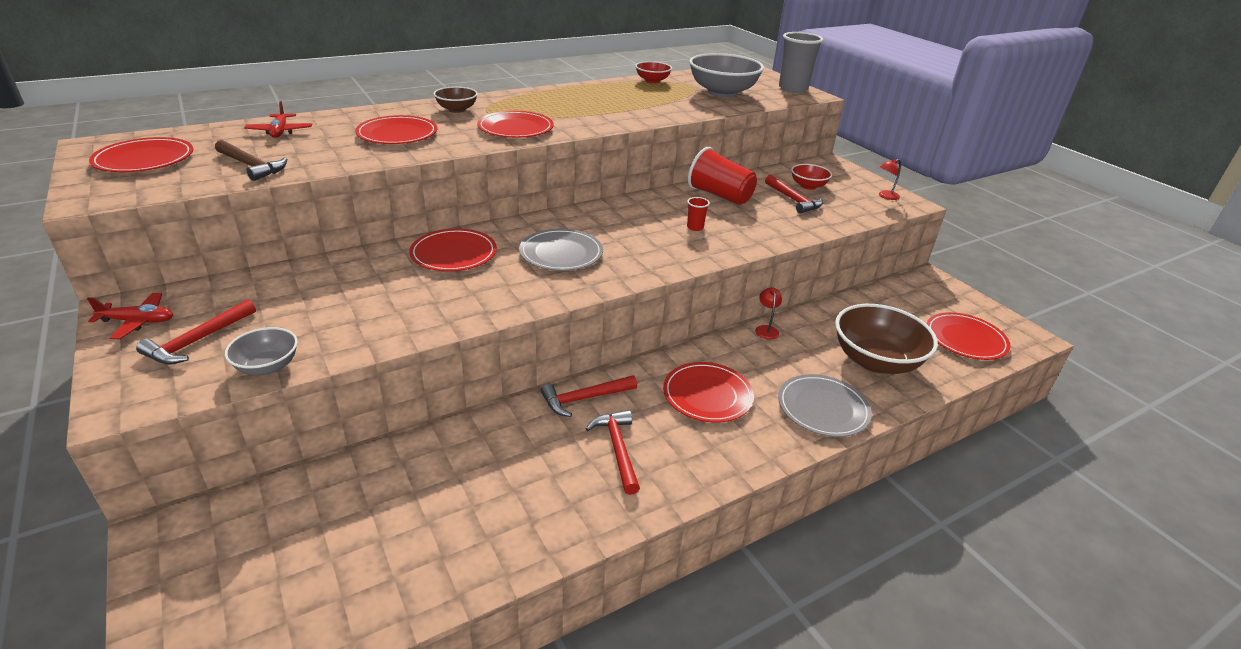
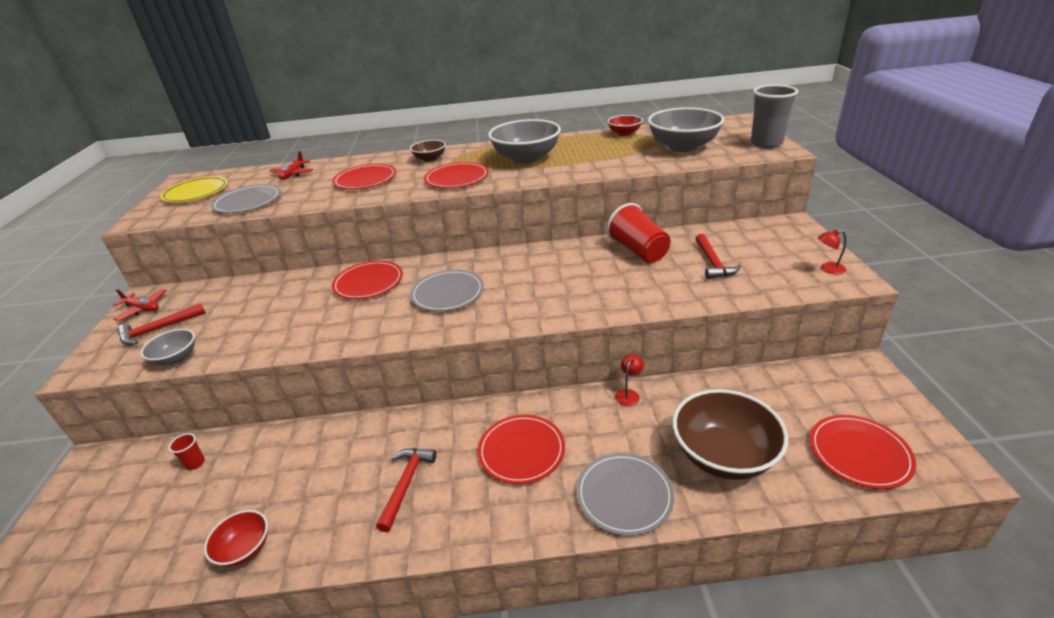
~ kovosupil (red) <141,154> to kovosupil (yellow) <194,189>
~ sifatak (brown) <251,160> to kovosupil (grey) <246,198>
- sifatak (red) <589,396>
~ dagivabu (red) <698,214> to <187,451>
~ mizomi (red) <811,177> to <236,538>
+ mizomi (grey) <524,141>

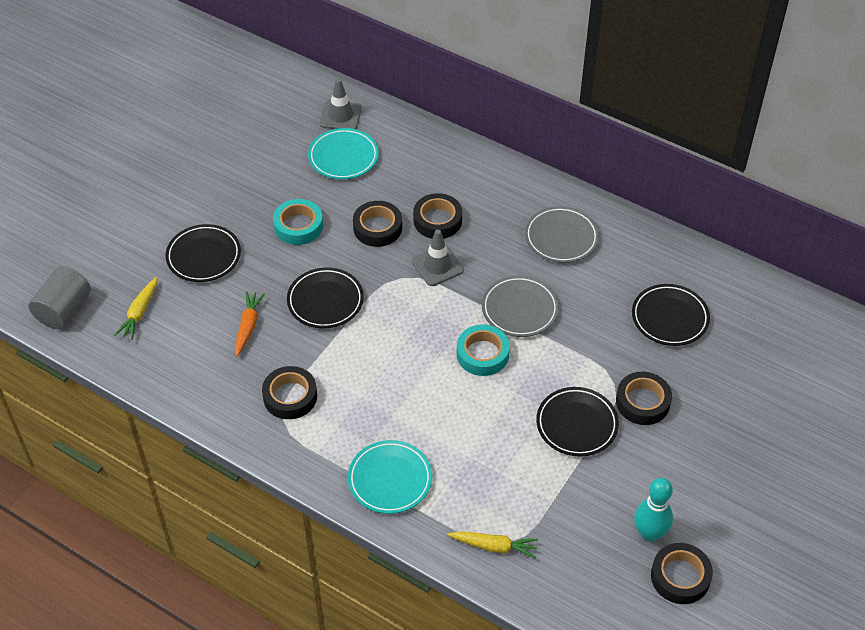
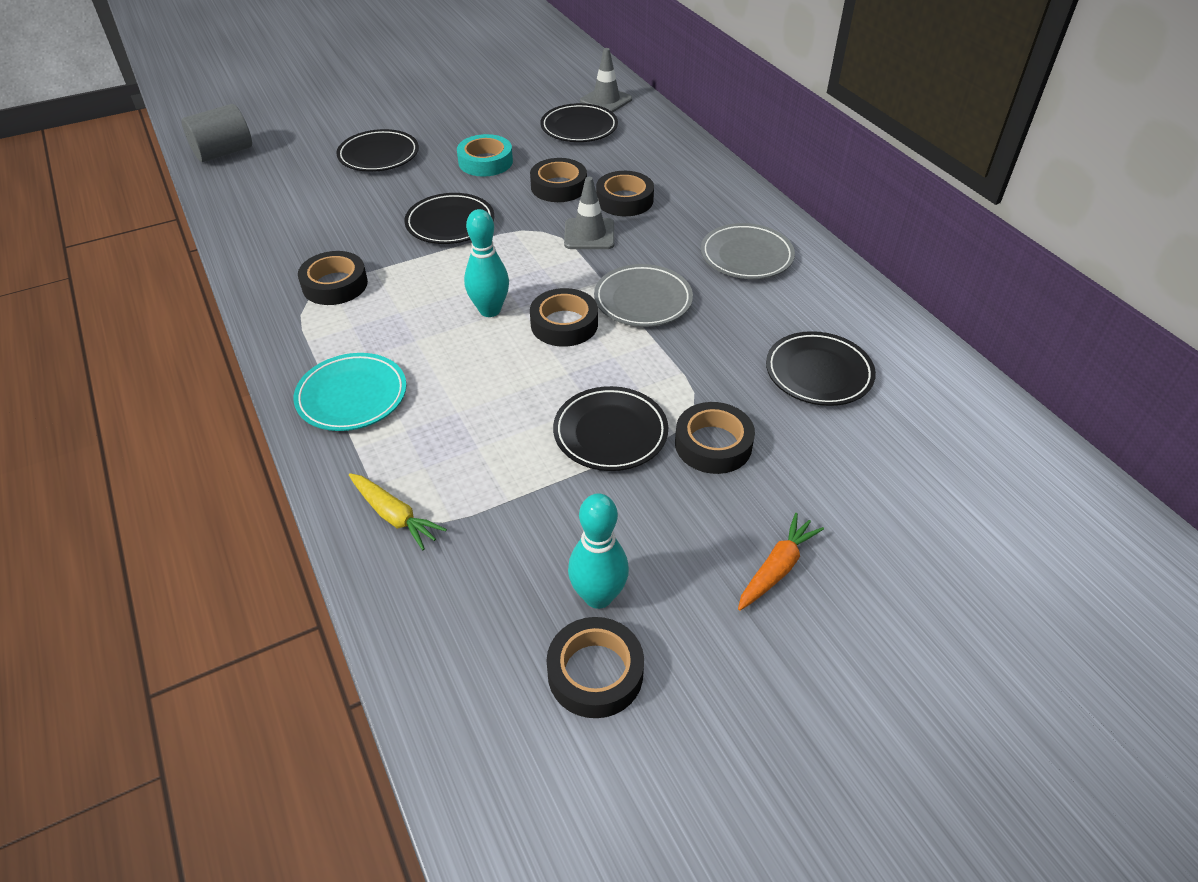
- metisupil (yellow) <135,308>
~ metisupil (orange) <250,324> to <781,562>
~ kovosupil (turquoise) <343,154> to kovosupil (black) <579,122>
~ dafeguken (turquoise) <483,350> to dafeguken (black) <564,317>
+ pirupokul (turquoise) <486,263>

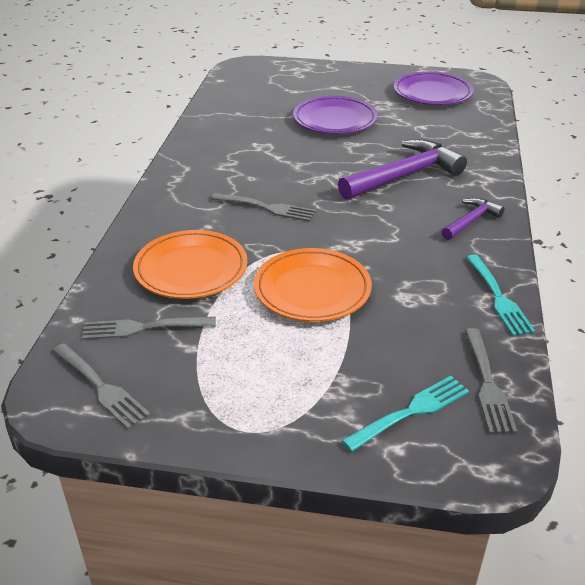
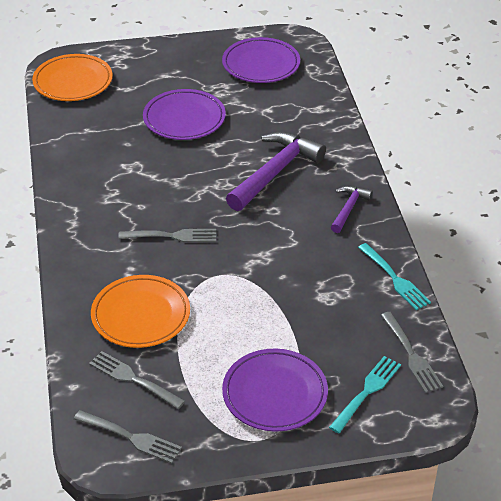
~ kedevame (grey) <149,328> = <137,380> 60 degrees clockwise
~ kovosupil (orange) <313,285> to <72,77>
+ kovosupil (purple) <275,390>

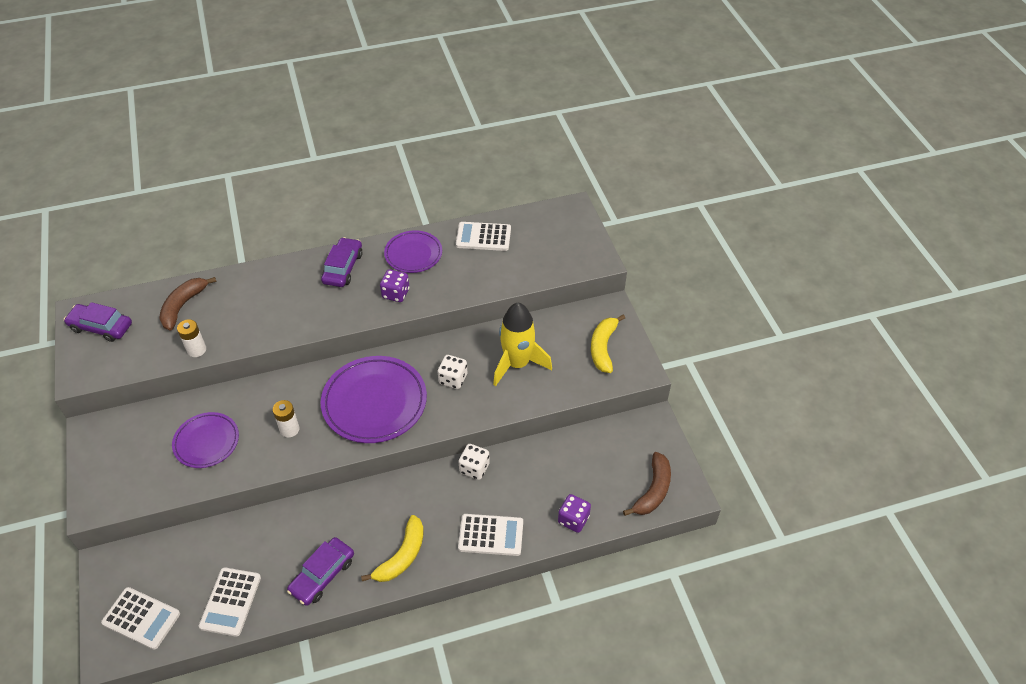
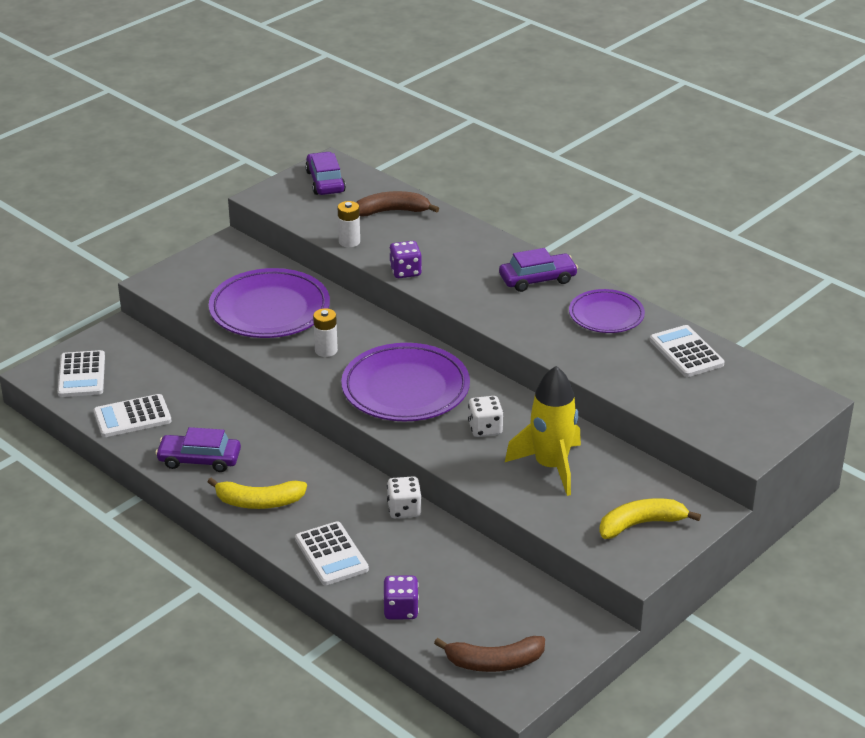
~ kovosupil (purple) <205,440> = <269,303> x1.66
~ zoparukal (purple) <395,285> to <405,259>

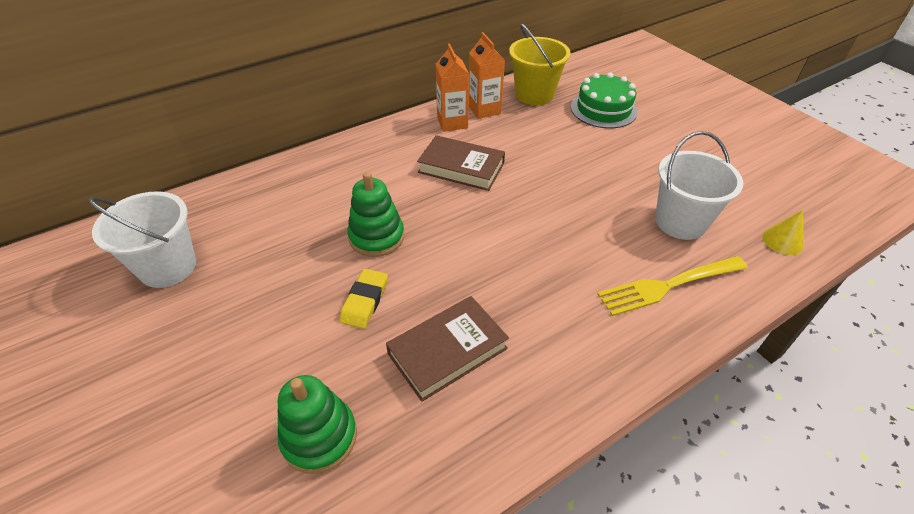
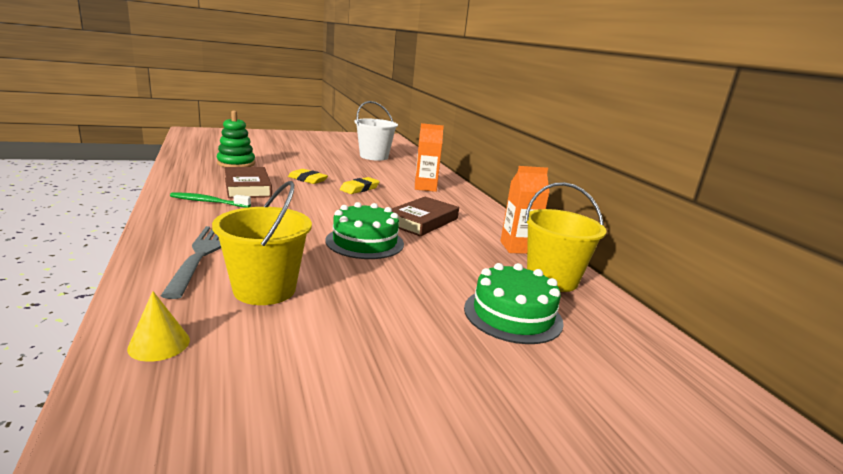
~ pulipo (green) <375,214> to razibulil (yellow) <360,185>
~ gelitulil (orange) <452,88> to <429,157>
~ kedevame (yellow) <672,286> to kedevame (grey) <191,262>
~ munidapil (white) <699,185> to munidapil (yellow) <262,243>
+ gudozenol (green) <210,200>
+ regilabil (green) <365,230>

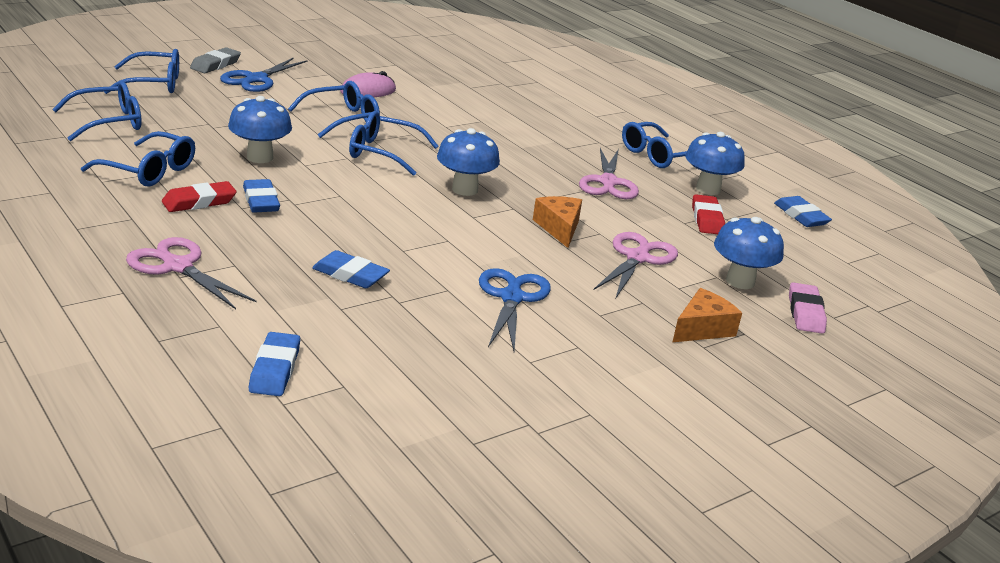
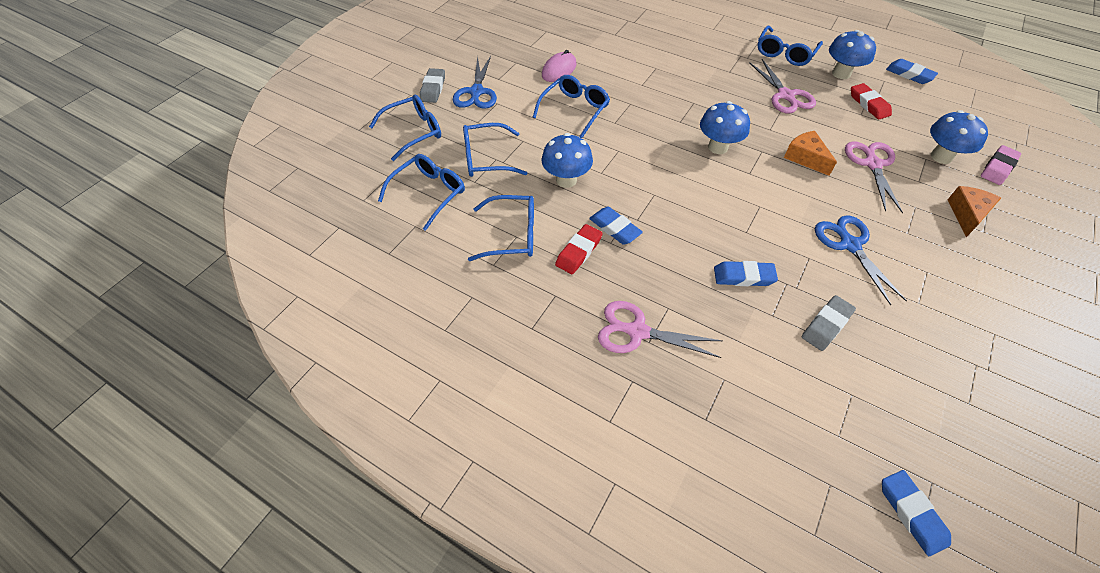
~ razibulil (blue) <274,364> to <916,513>
~ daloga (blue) <393,143> to <495,150>
~ razibulil (pink) <808,308> = <1001,165> 60 degrees clockwise
+ razibulil (grey) <829,323>

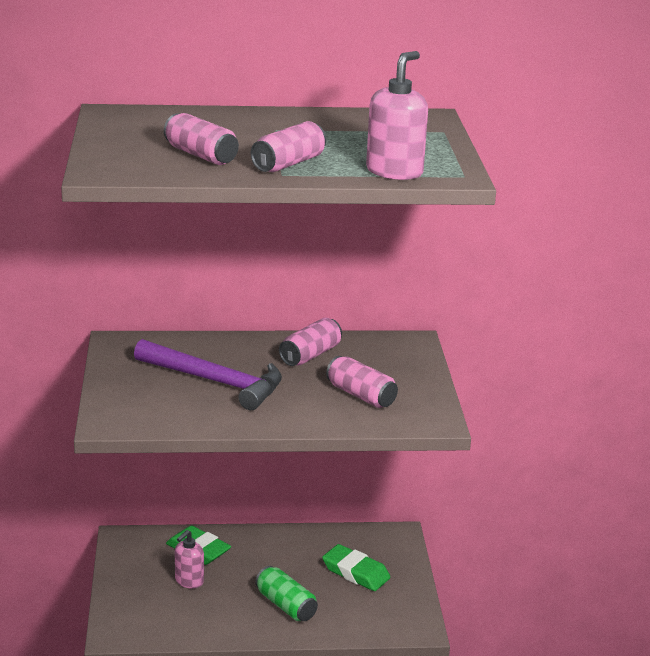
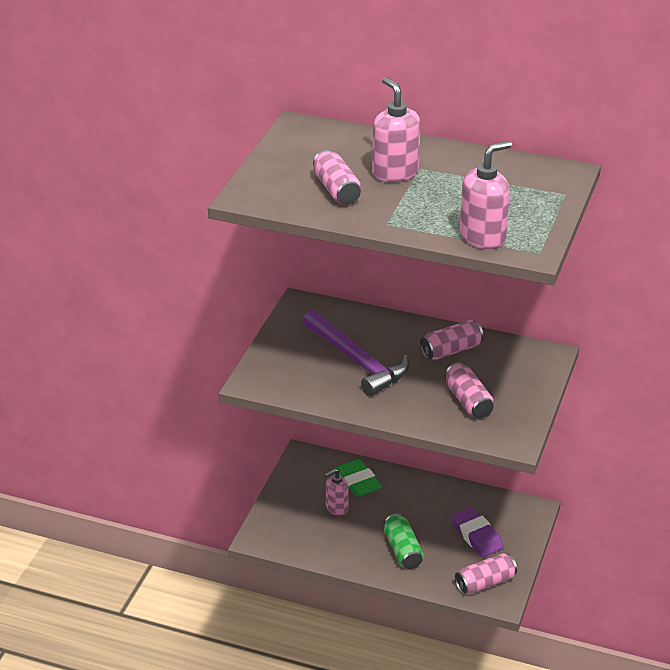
~ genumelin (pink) <288,146> to <486,573>
~ razibulil (green) <356,567> to razibulil (purple) <477,532>
+ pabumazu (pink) <396,129>

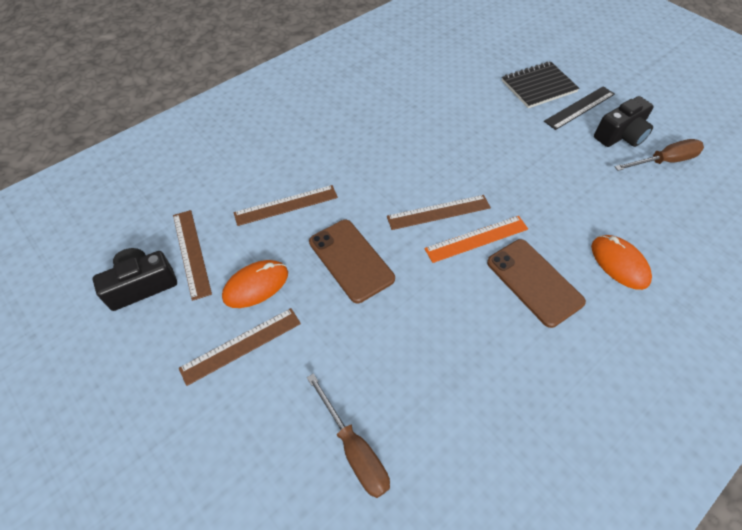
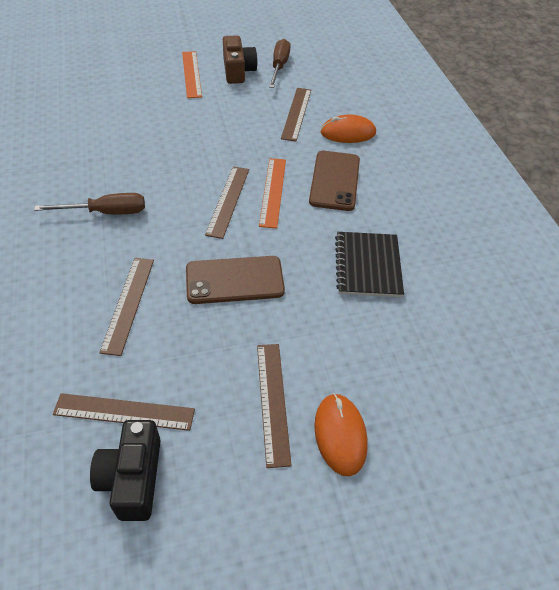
~ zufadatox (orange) <255,284> to <341,434>
~ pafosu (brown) <348,435> to <89,203>
~ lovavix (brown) <536,283> = <334,181> 75 degrees counterclockwise
~ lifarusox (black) <540,85> to <369,264>
~ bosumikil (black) <579,108> to bosumikil (orange) <192,74>
~ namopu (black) <624,121> to namopu (brown) <240,59>
+ bosumikil (brown) <296,114>

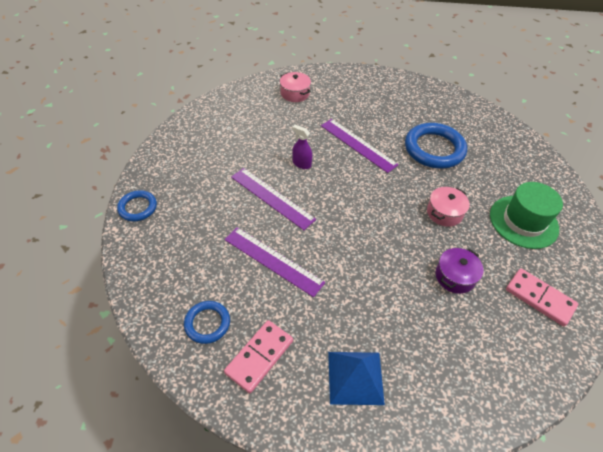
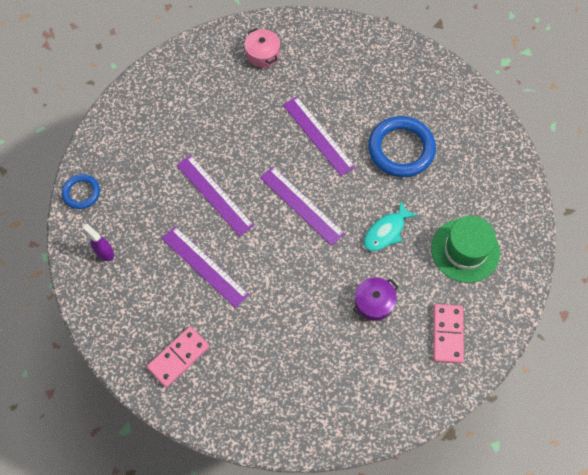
- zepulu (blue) <207,322>
~ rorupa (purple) <302,147> to <98,242>
- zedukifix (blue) <356,378>
~ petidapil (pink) <448,207> to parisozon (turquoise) <391,226>
~ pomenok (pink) <542,297> = <448,334> 45 degrees clockwise
+ bosumikil (purple) <302,206>

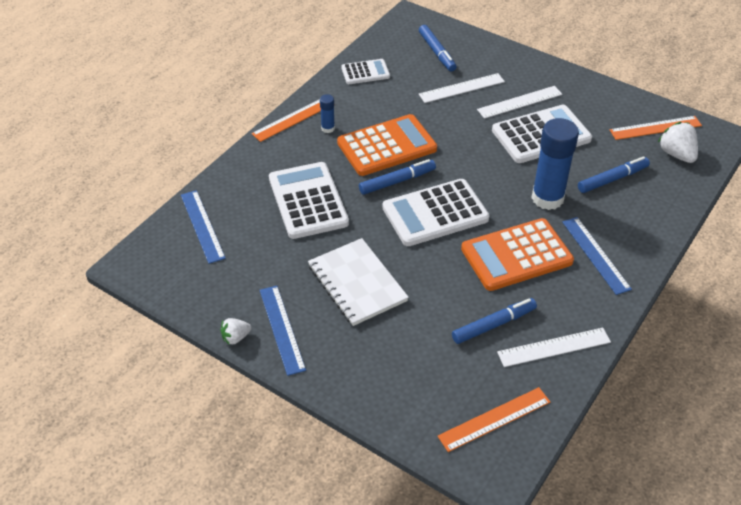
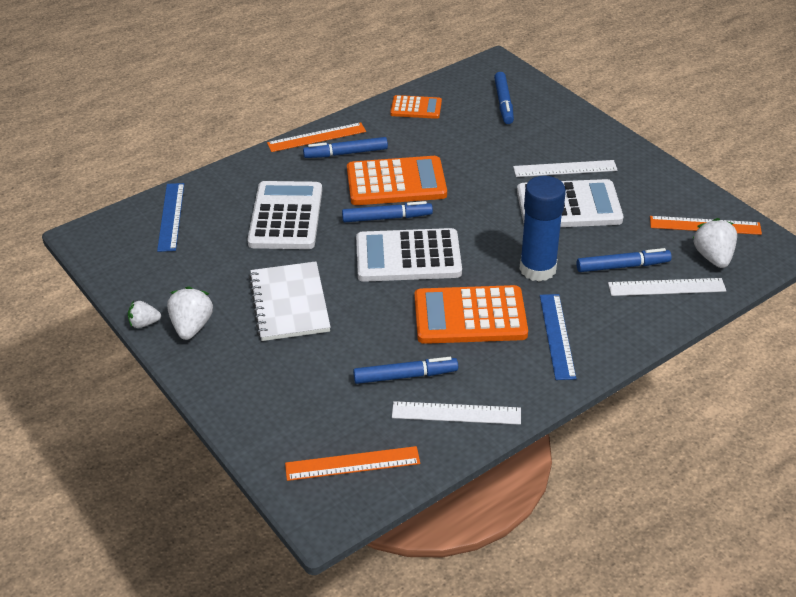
~ bosumikil (blue) <283,331> to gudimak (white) <190,313>
~ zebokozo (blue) <327,113> to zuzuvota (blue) <345,147>
~ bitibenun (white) <365,71> to bitibenun (orange) <416,107>
~ bosumikil (white) <462,88> to <667,287>

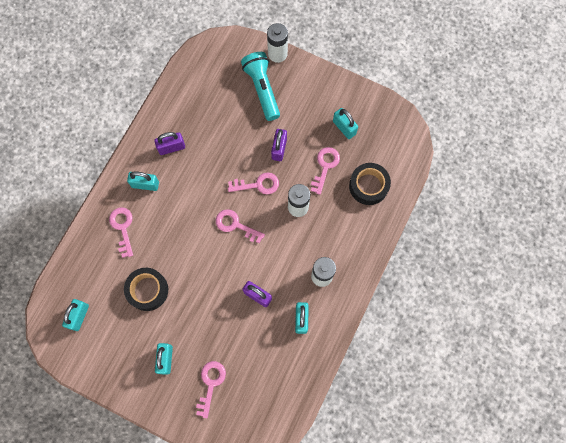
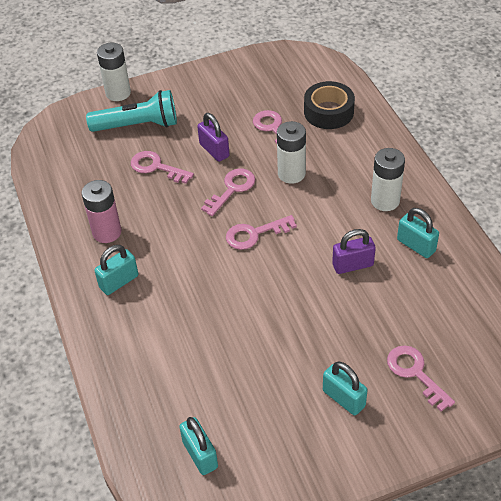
~ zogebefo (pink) <121,232> to <162,167>
- dafeguken (black) <146,289>
~ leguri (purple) <169,143> to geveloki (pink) <101,211>
~ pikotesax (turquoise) <260,86> = <131,111> 150 degrees clockwise
- leguri (turquoise) <345,123>

